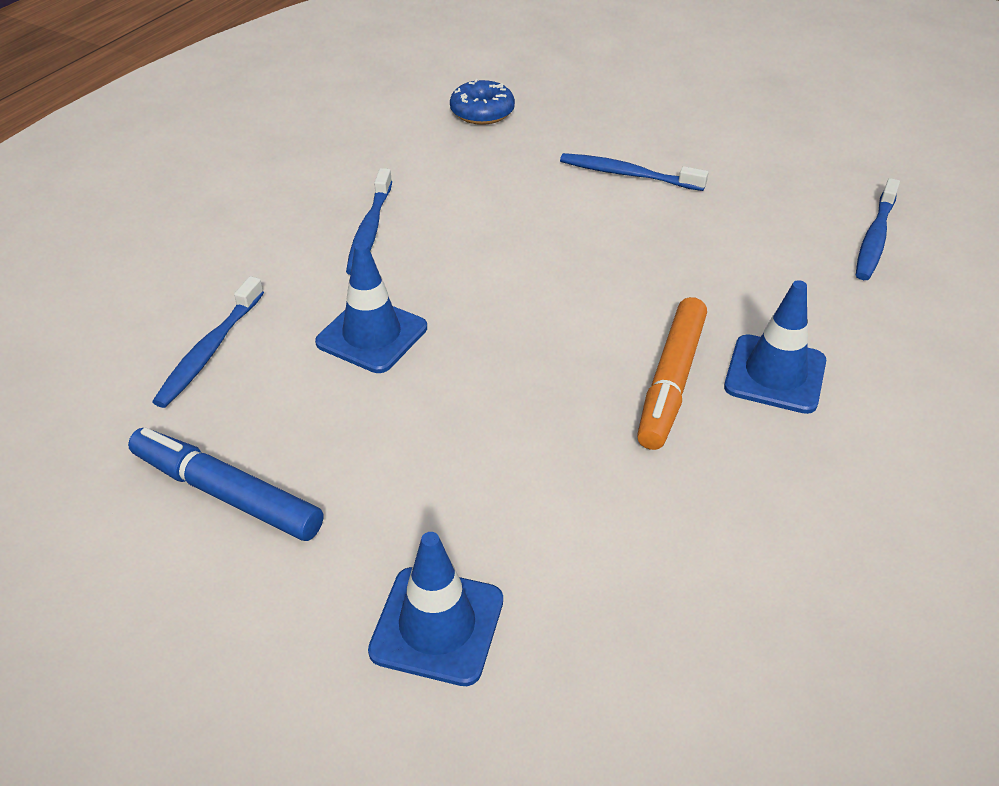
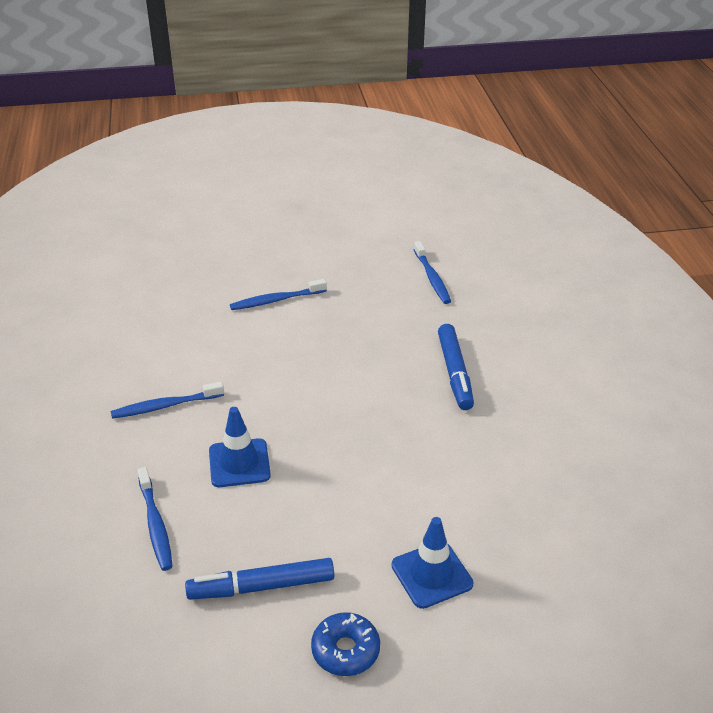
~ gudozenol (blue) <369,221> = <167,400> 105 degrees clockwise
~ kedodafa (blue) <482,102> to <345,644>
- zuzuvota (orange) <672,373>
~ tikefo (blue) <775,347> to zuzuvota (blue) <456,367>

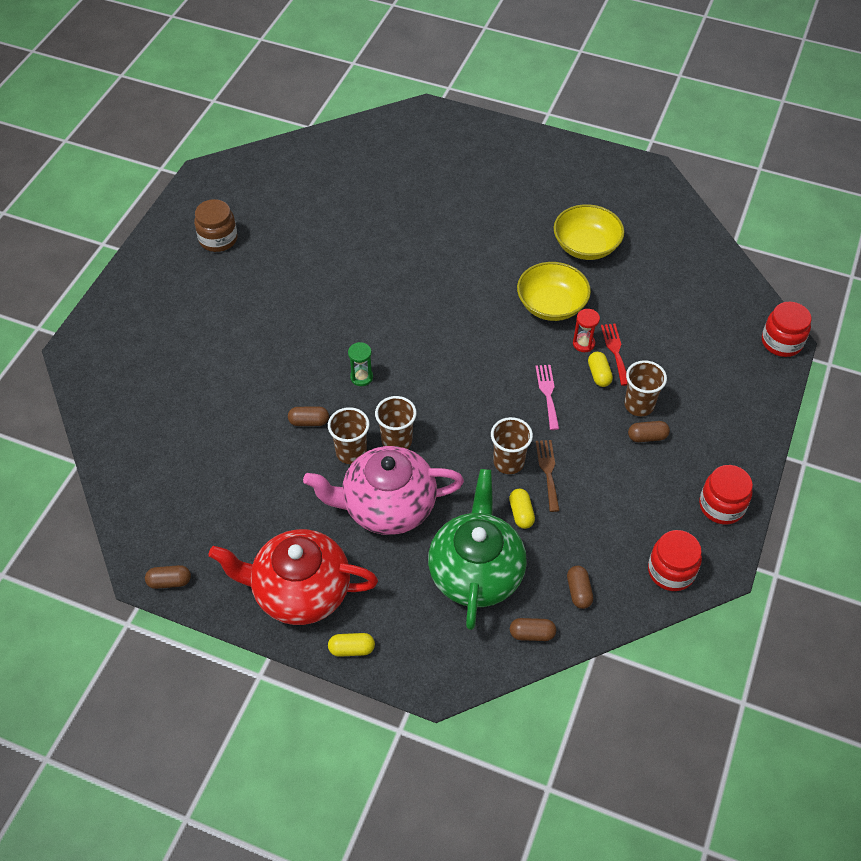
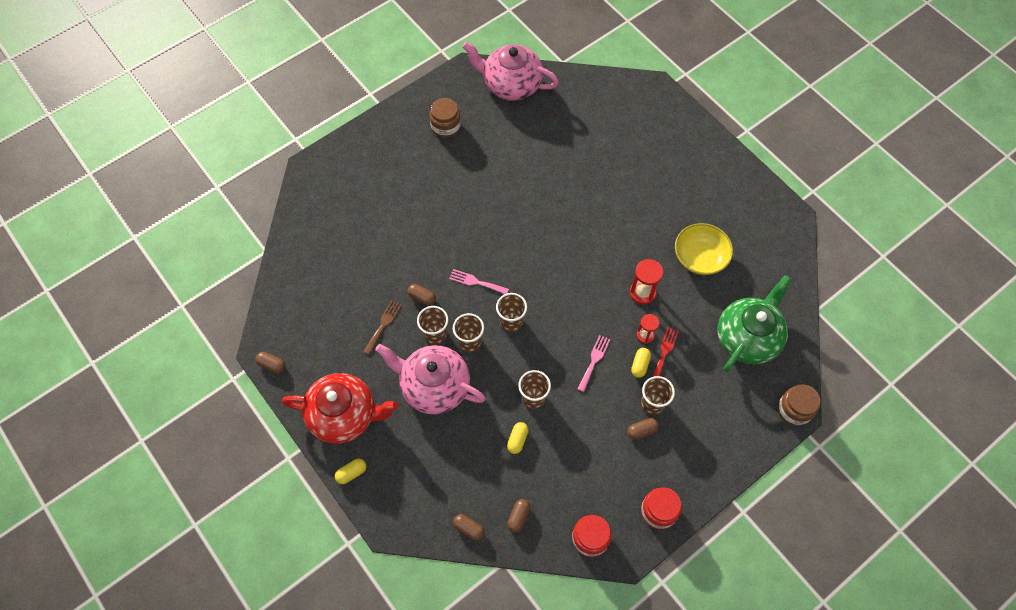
~ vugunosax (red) <293,577> = <340,408> 150 degrees clockwise
~ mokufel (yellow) <351,645> = <350,471> 60 degrees counterclockwise
~ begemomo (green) <360,364> to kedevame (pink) <479,281>
~ vugunosax (green) <477,549> to <755,323>
~ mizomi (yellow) <554,291> to begemomo (red) <646,282>
~ kedevame (brown) <548,476> to <382,327>
~ mokufel (brown) <649,431> = <643,429> 45 degrees counterclockwise
~ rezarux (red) <786,329> to rezarux (brown) <799,405>
+ vugunosax (pink) <510,71>
+ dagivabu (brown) <511,312>

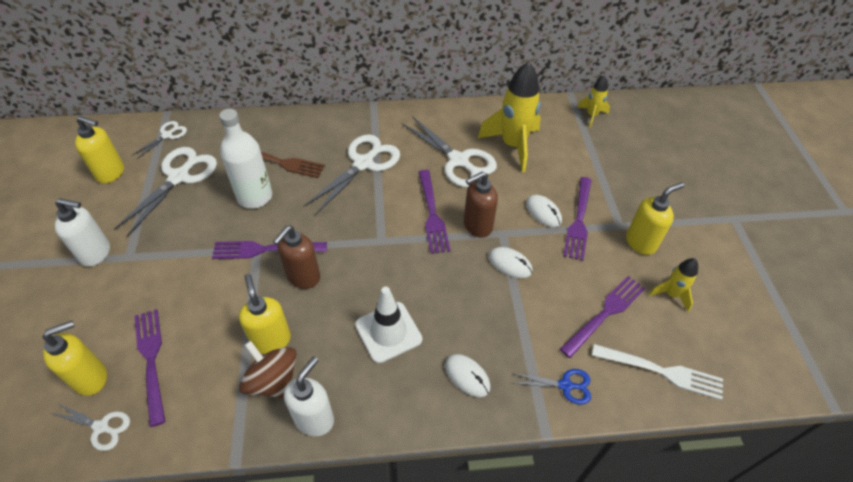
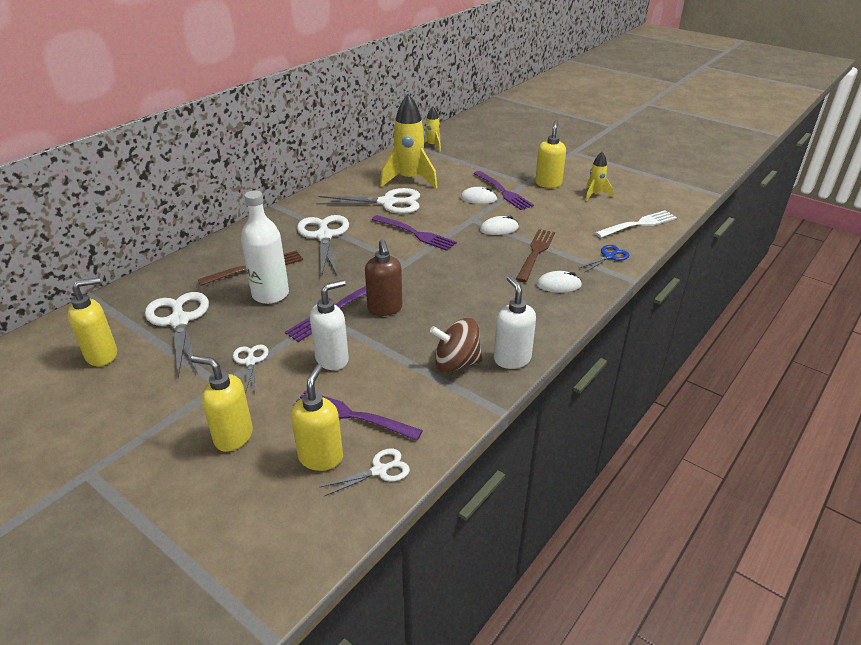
~ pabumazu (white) <82,232> to <329,325>
~ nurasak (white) <159,140> to <251,369>
~ pabumazu (yellow) <265,314> to <222,403>
- tikefo (white) <388,325>
- pabumazu (brown) <481,204>
- kedevame (purple) <602,317>
+ kedevame (brown) <535,255>

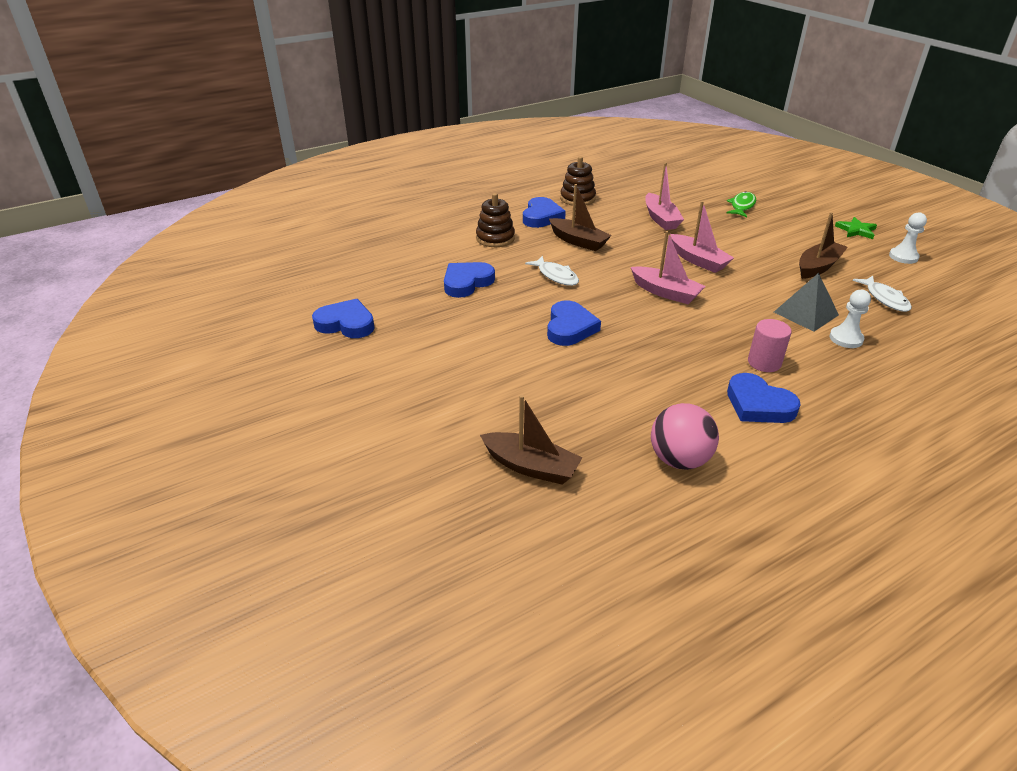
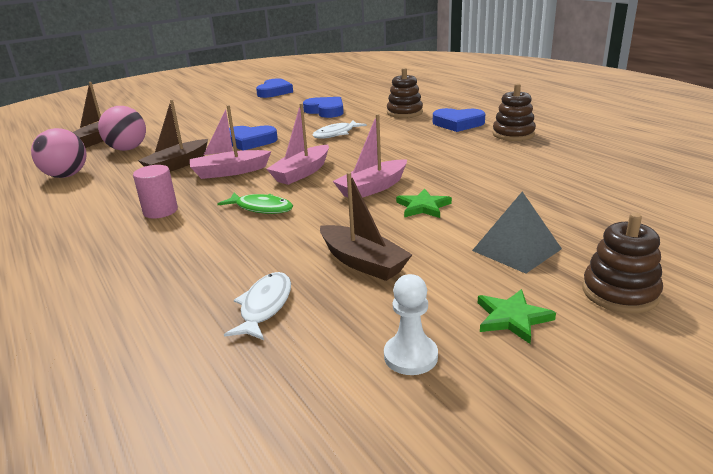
~ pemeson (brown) <580,217> to <173,136>
~ pemeson (pink) <664,196> to <230,142>
~ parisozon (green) <741,204> to <255,203>
- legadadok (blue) <763,398>
~ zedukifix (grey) <806,302> to <517,233>
- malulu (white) <850,319>
~ parisozon (white) <882,294> = <257,306> 120 degrees clockwise
+ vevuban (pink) <122,128>
+ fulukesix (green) <424,203>
+ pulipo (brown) <622,263>

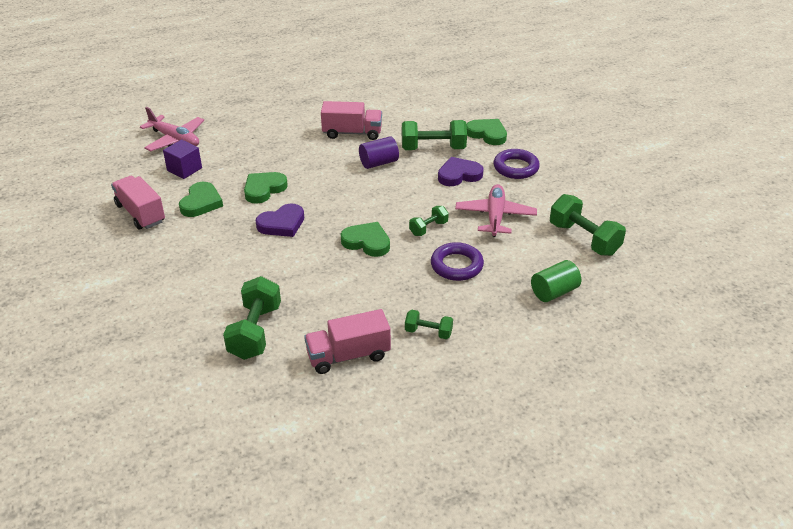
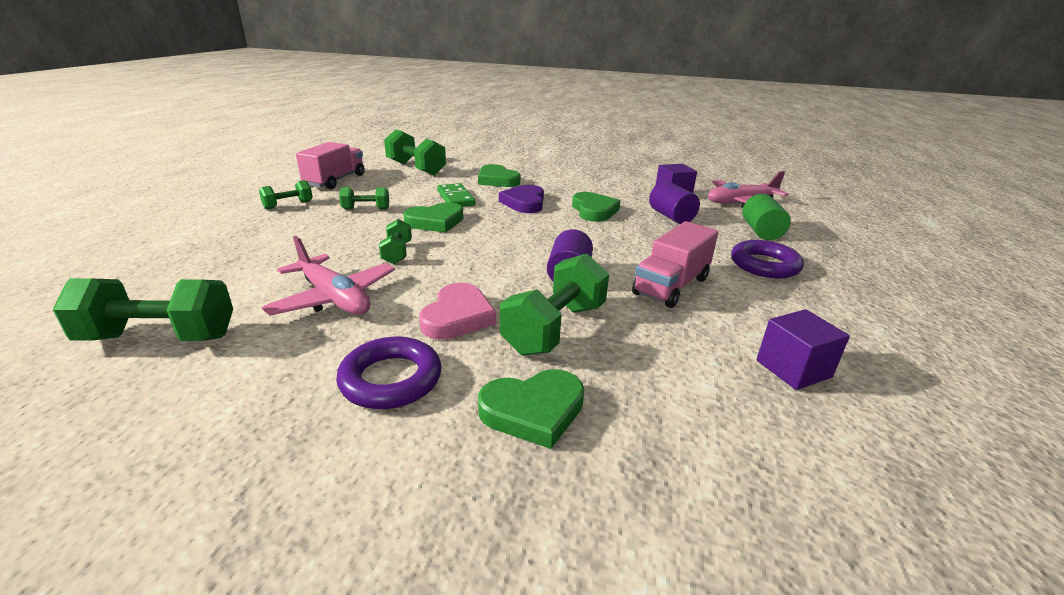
- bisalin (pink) <138,203>
~ legadadok (green) <201,199> to <499,175>
~ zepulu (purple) <457,261> to <767,259>
~ legadadok (purple) <461,171> to legadadok (pink) <457,311>
~ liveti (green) <556,281> to <766,217>
+ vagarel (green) <364,198>
+ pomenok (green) <456,195>
+ liveti (purple) <674,202>
+ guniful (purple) <803,349>

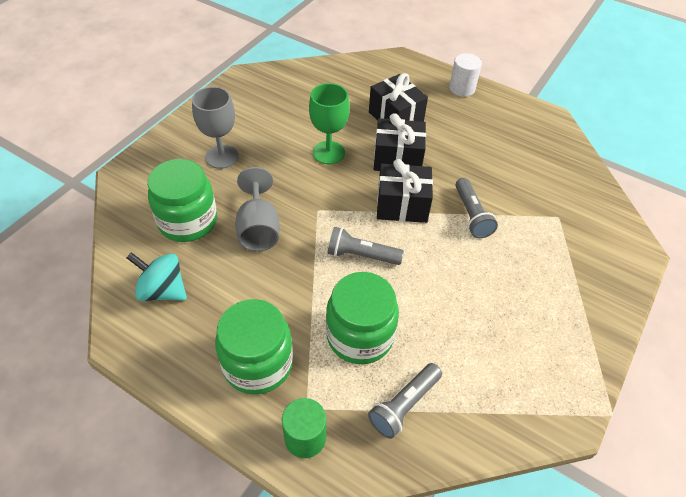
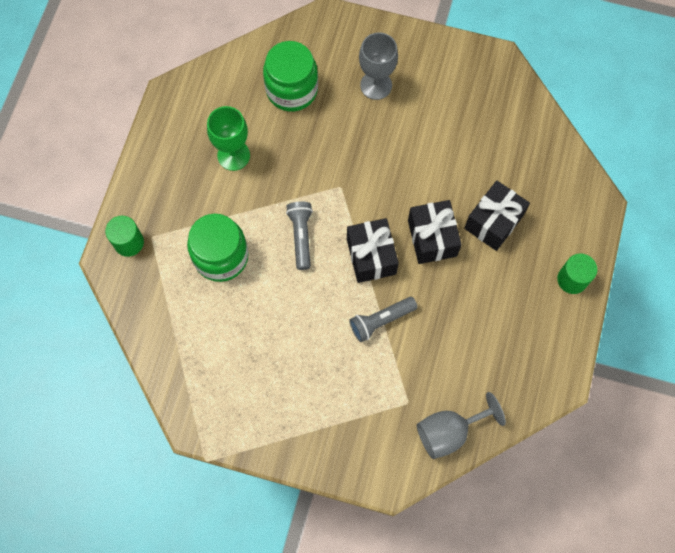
- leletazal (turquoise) <156,276>
- rezarux (green) <254,347>
~ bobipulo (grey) <257,209> to <461,425>
~ bobipulo (green) <329,123> to <228,138>
- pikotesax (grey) <405,401>
~ liveti (white) <465,75> to liveti (green) <577,273>

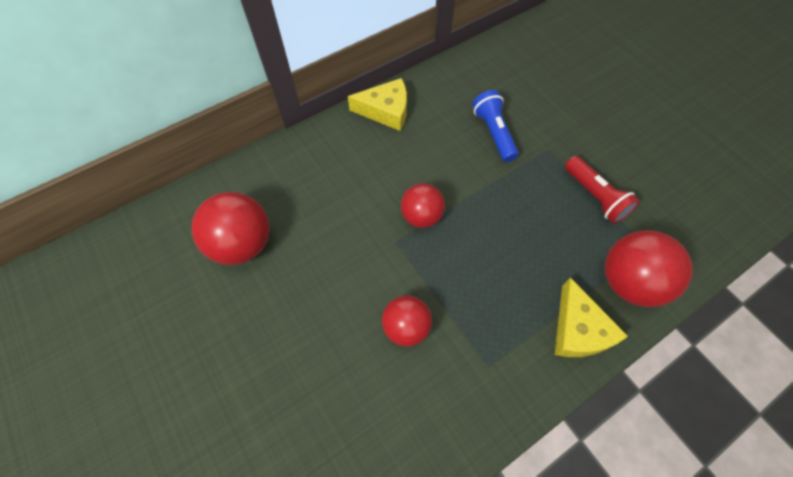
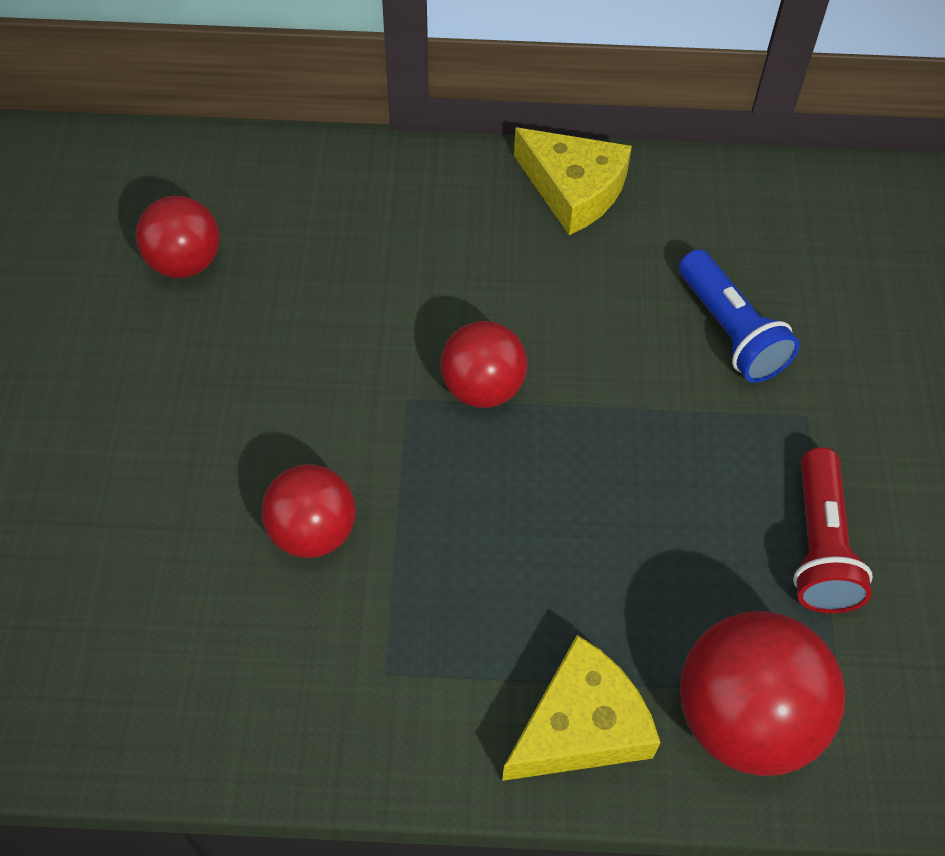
~ vevuban (red) <231,228> = <177,237> x0.64
~ pikotesax (blue) <495,126> = <739,316> 135 degrees clockwise
~ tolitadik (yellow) <591,317> = <581,708> 150 degrees counterclockwise

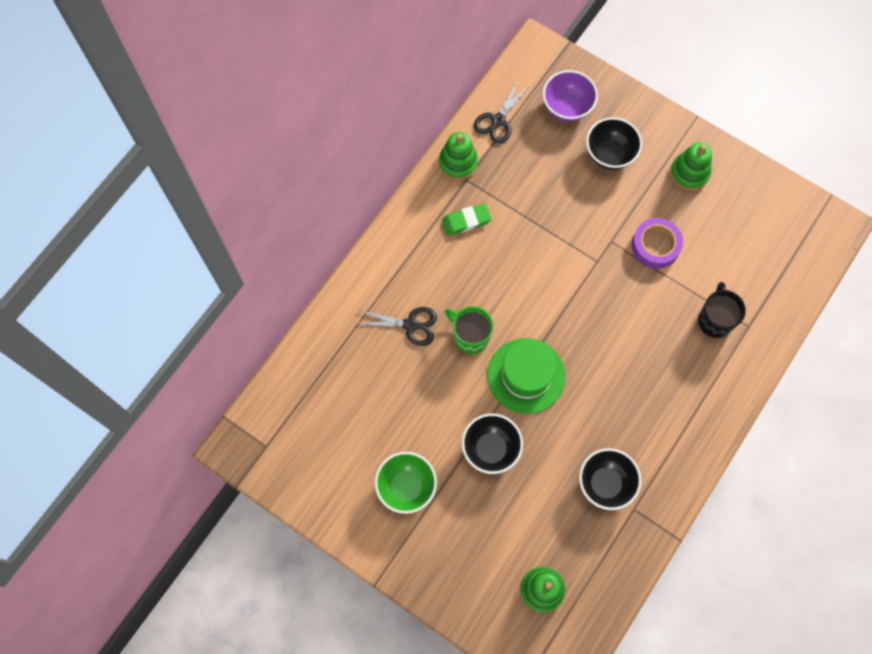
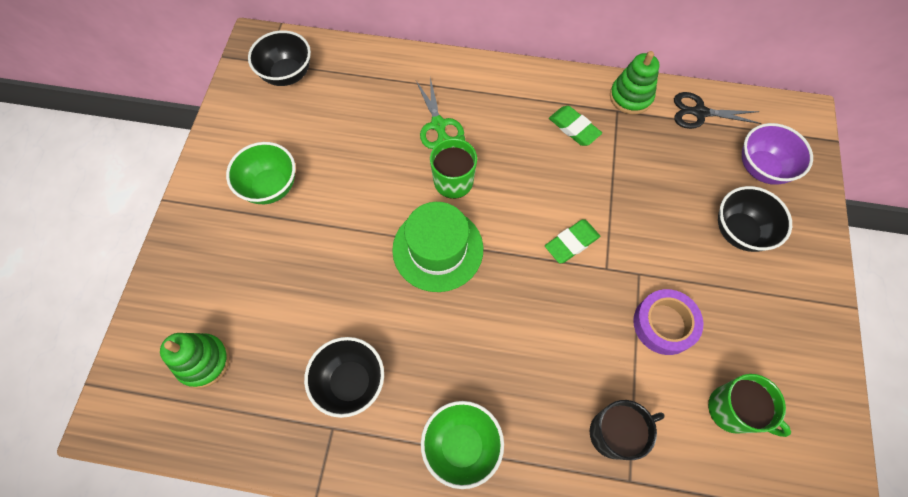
~ nurasak (black) <397,326> to nurasak (green) <440,113>
~ mizomi (black) <492,443> to <279,58>
- pulipo (green) <691,166>
+ mizomi (green) <462,445>
+ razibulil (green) <572,241>
+ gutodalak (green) <749,405>

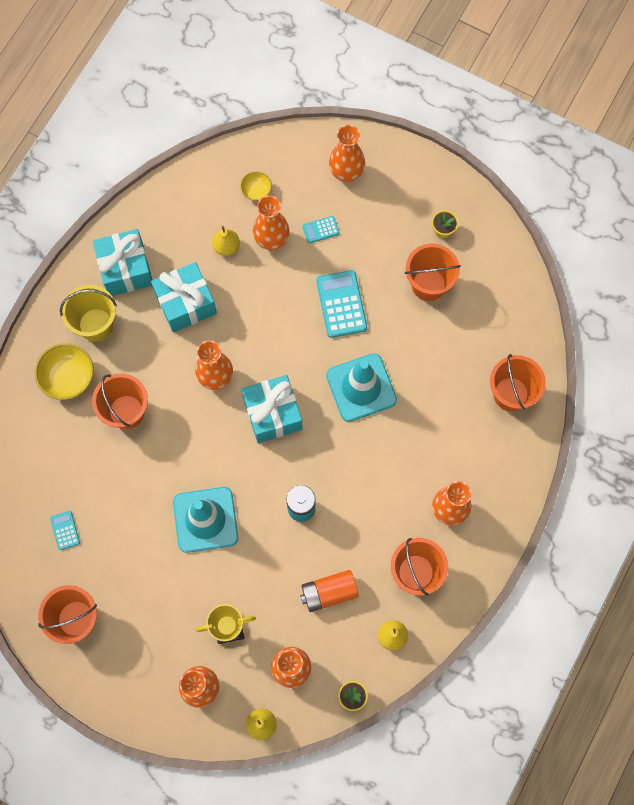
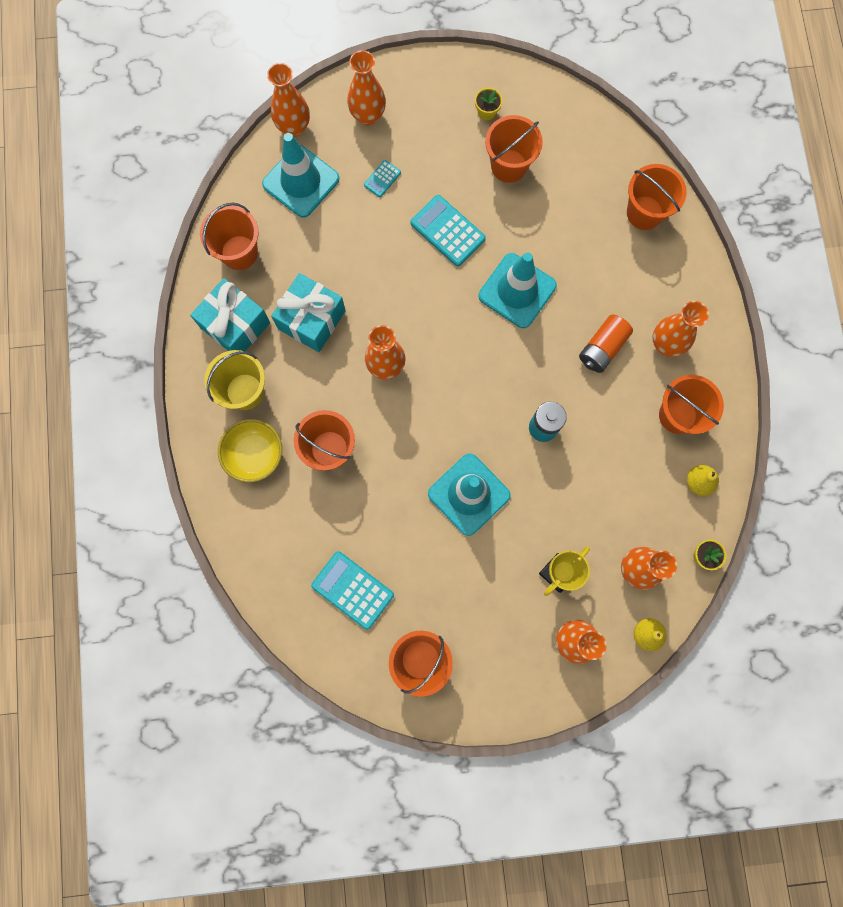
~ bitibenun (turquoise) <65,530> = <352,590> x1.92
- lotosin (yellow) <226,241>
~ mizomi (yellow) <256,186> to tikefo (turquoise) <300,175>
- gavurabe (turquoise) <272,409>
~ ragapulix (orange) <271,222> to <288,100>
~ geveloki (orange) <329,591> to <606,344>
+ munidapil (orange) <229,236>

